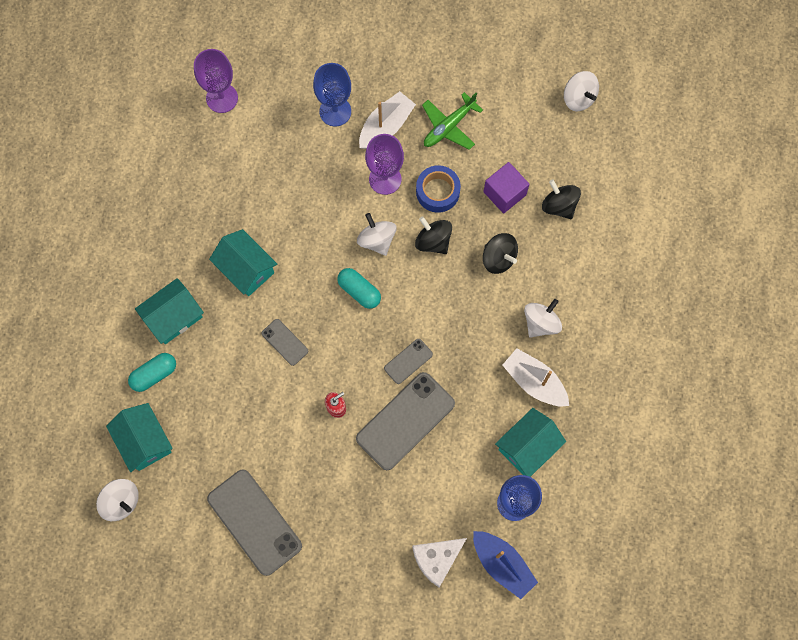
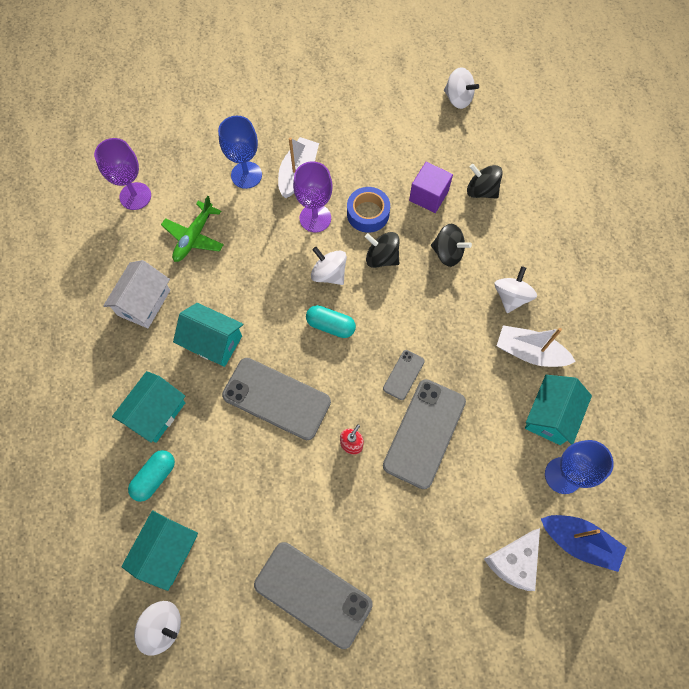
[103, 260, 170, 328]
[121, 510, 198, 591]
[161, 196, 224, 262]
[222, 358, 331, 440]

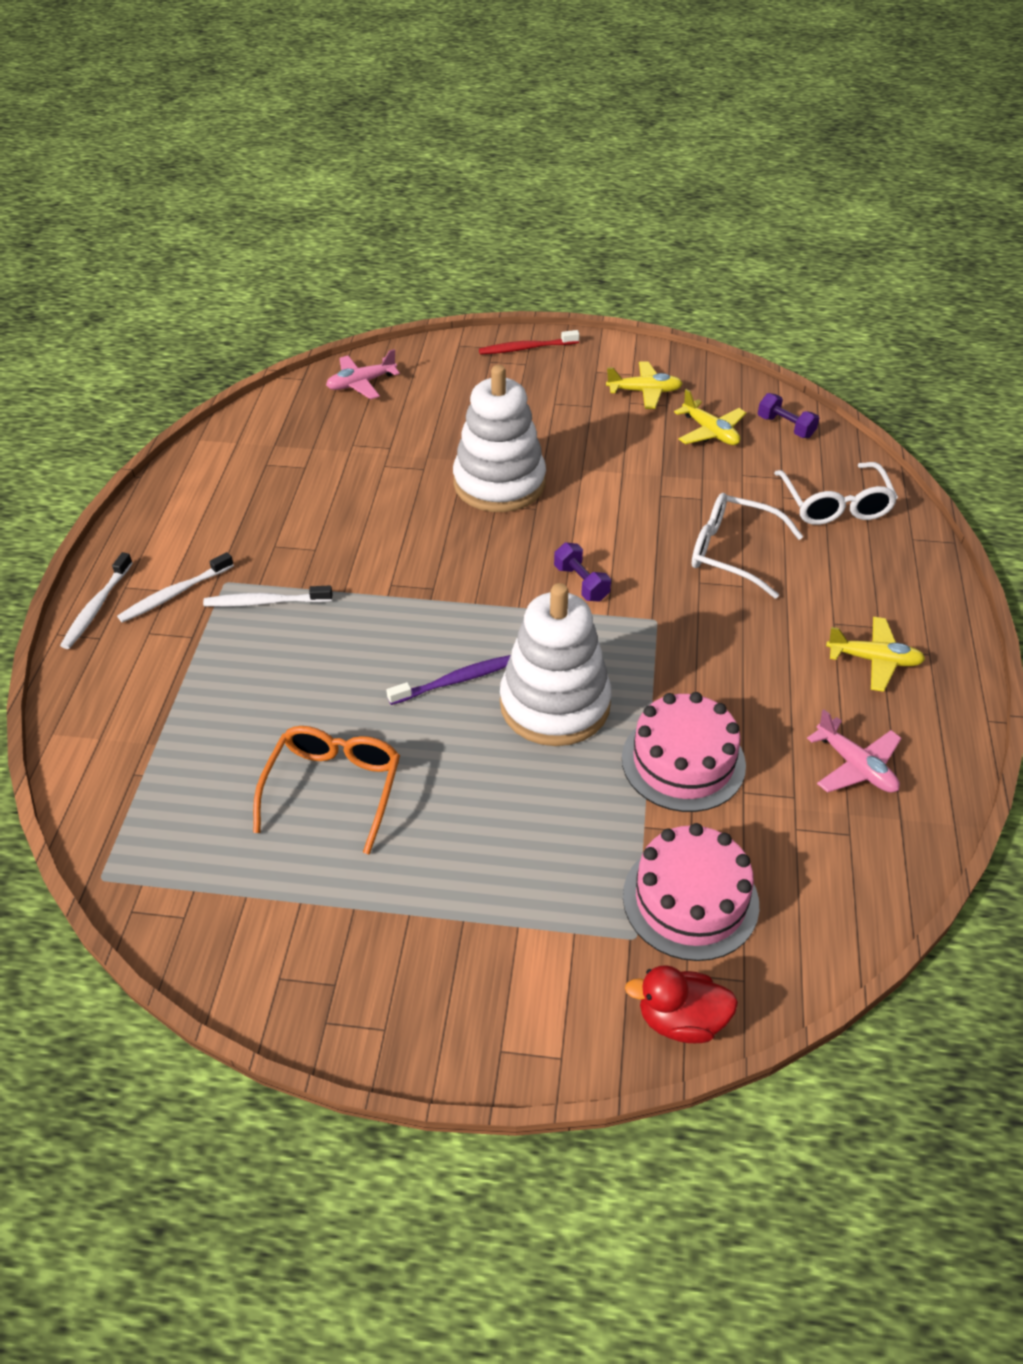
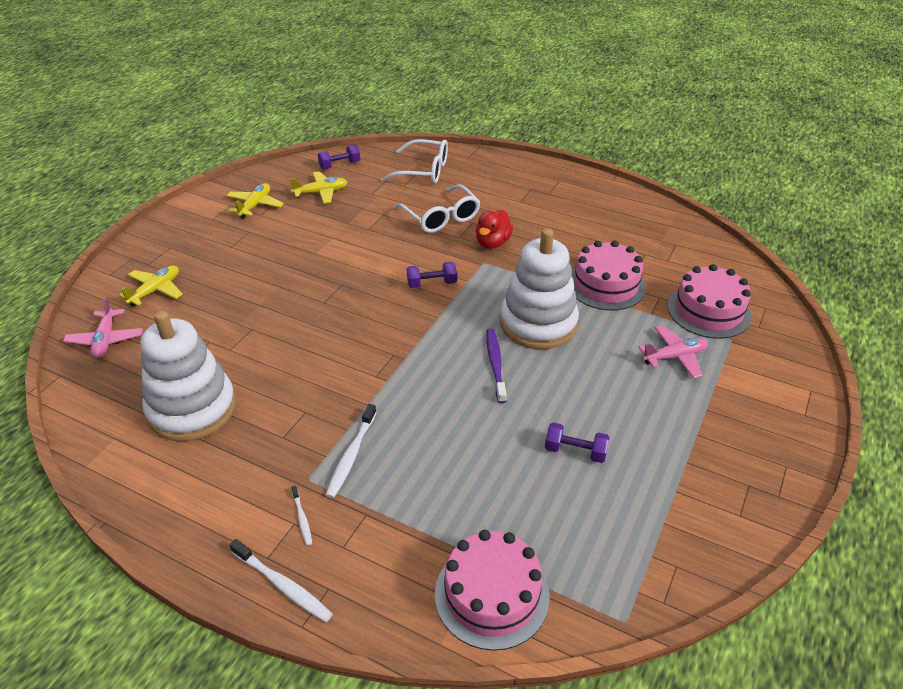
[119, 266, 183, 306]
[141, 311, 236, 442]
[291, 486, 312, 546]
[394, 184, 480, 233]
[435, 530, 549, 651]
[476, 210, 513, 249]
[545, 422, 610, 463]
[638, 325, 708, 378]
[479, 330, 580, 355] (first image)

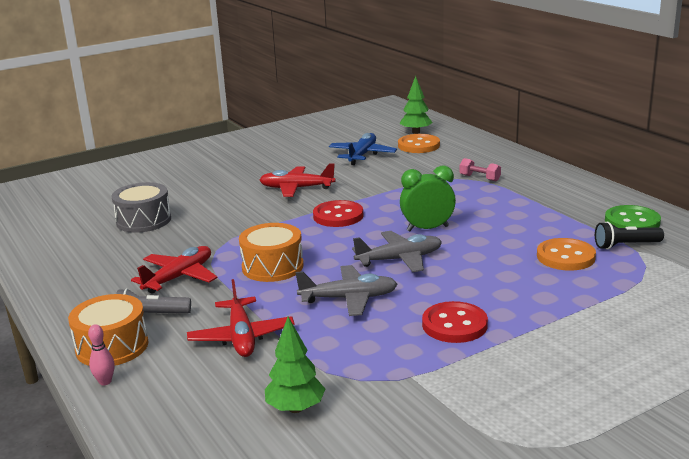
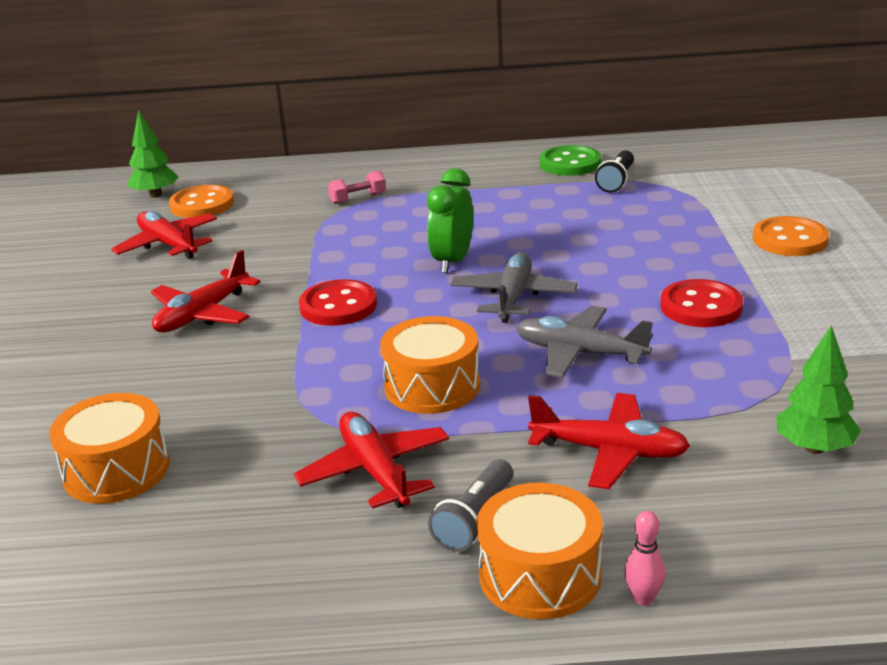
[49, 393, 169, 504]
[111, 211, 217, 259]
[516, 306, 653, 378]
[753, 216, 829, 256]

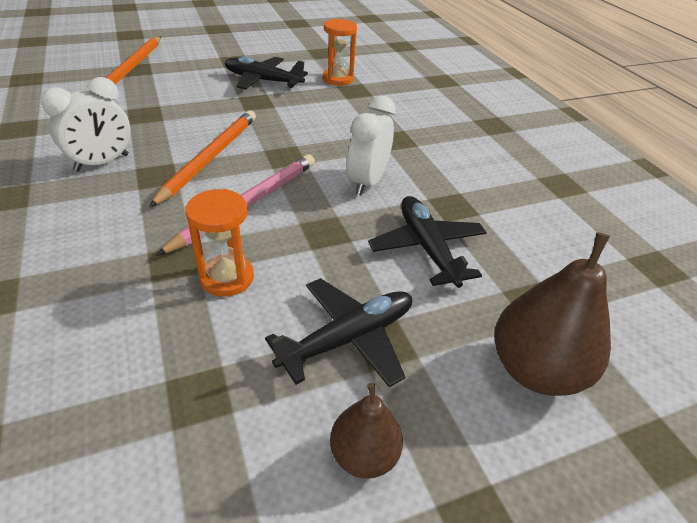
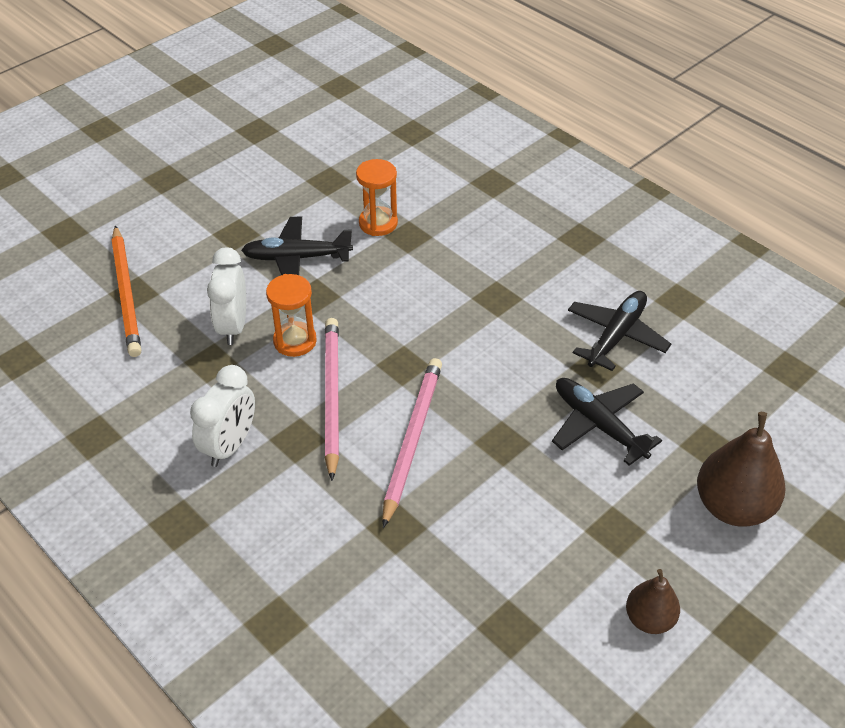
[207, 247, 246, 345]
[266, 274, 317, 357]
[325, 318, 339, 481]
[568, 291, 671, 371]

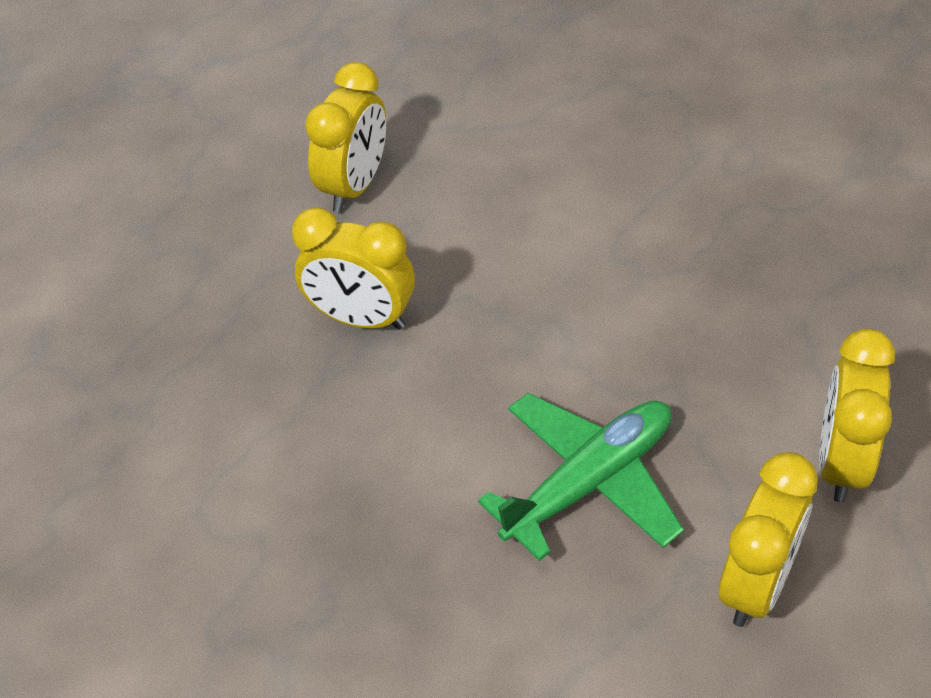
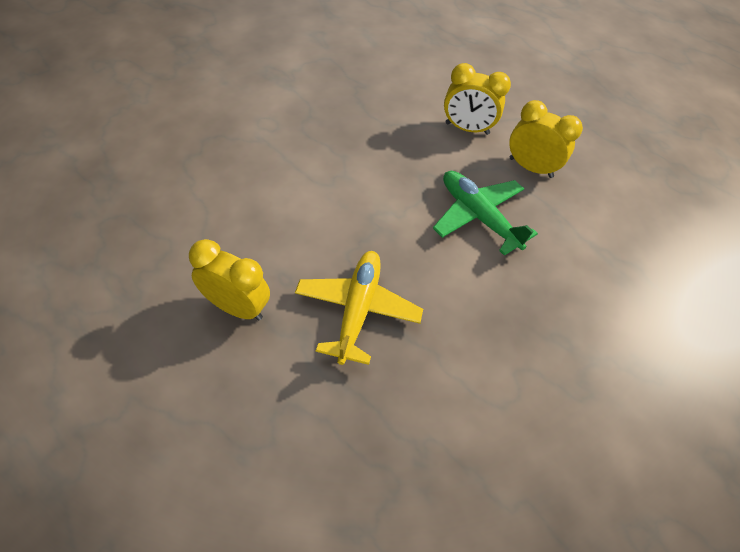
[295, 251, 423, 365]

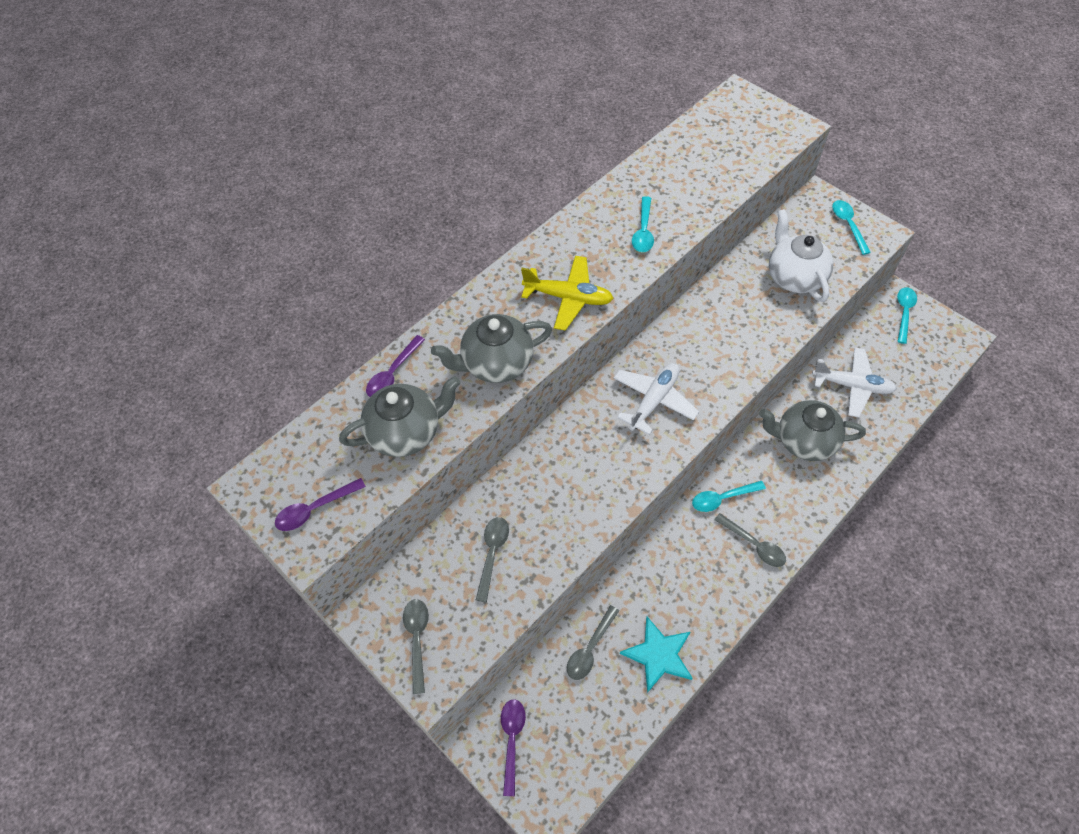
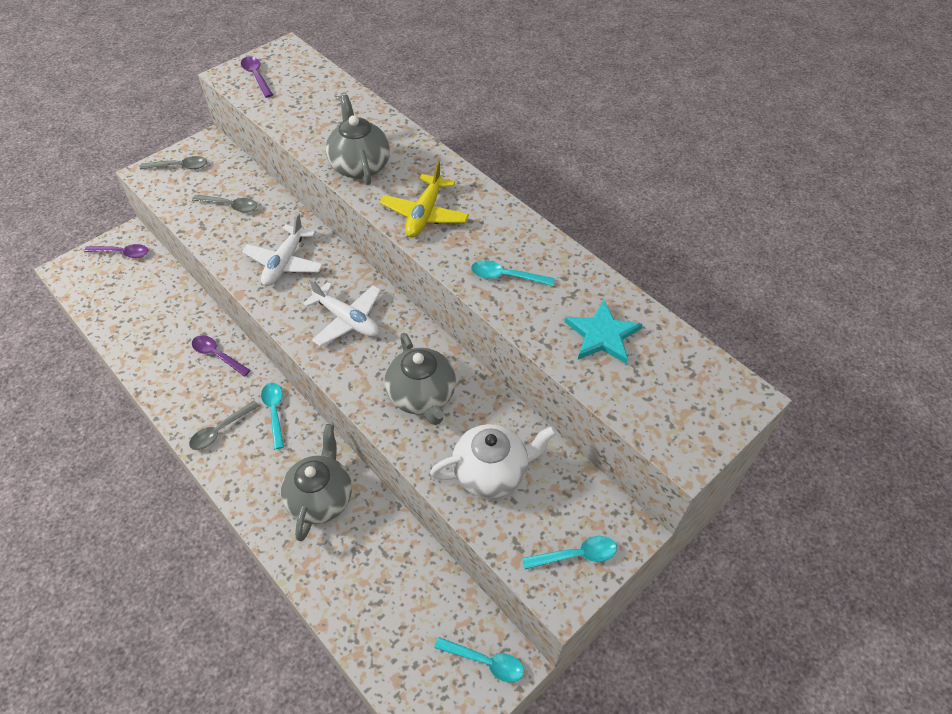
[192, 335, 251, 376]
[242, 213, 323, 286]
[385, 333, 456, 425]
[565, 300, 642, 364]
[567, 605, 619, 680] (first image)

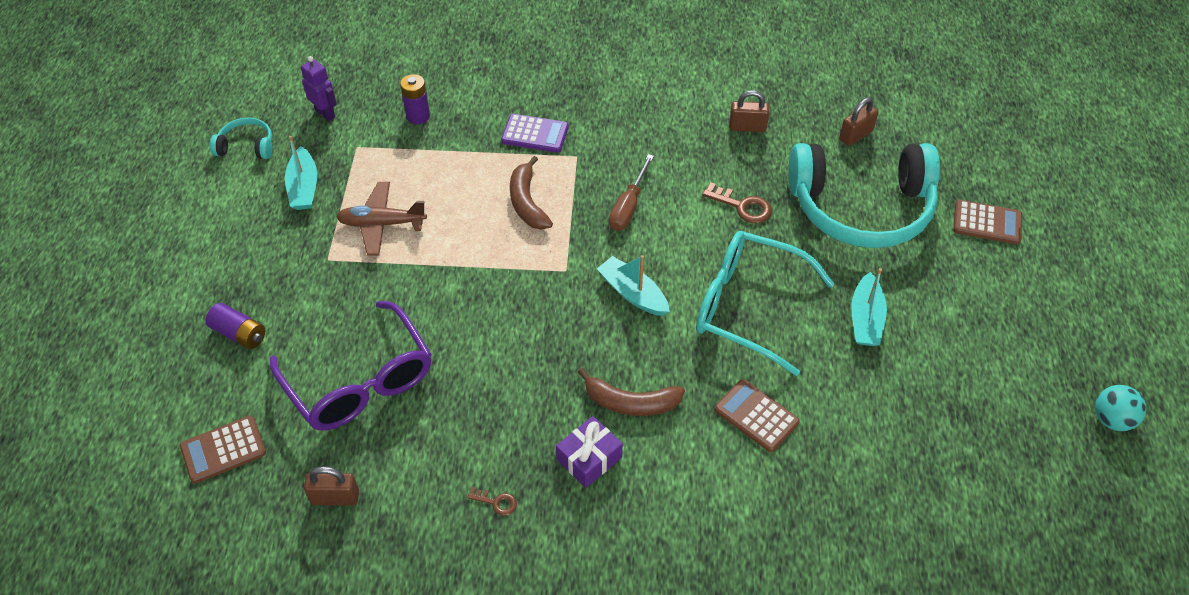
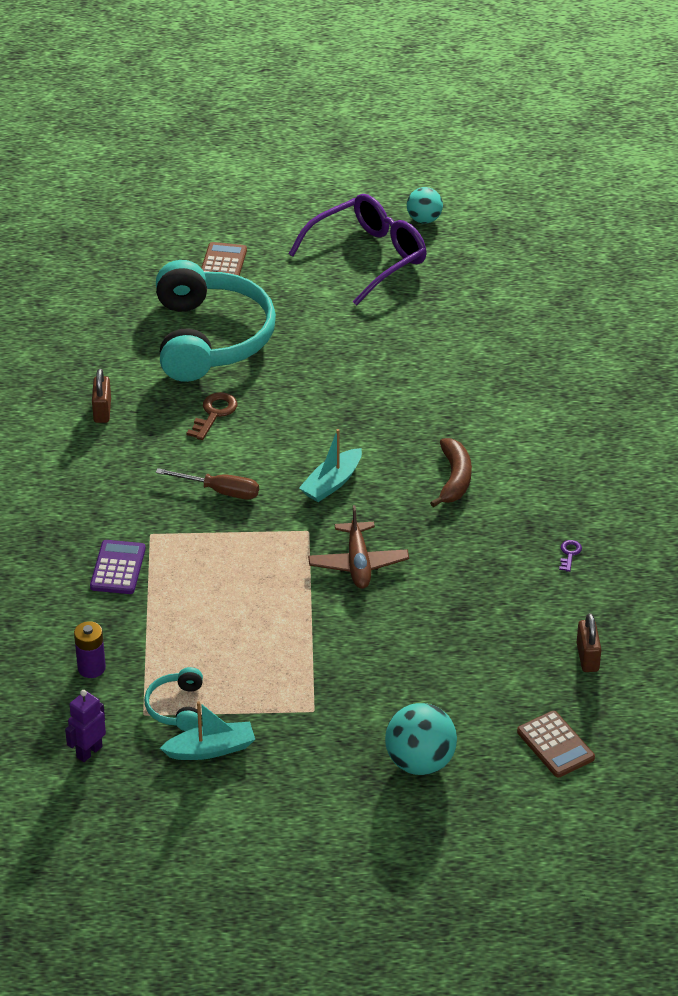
[144, 667, 203, 731]
[289, 194, 426, 306]
[308, 505, 409, 589]
[385, 703, 457, 775]
[559, 540, 582, 572]
[510, 156, 553, 230] (first image)
[556, 416, 623, 488] (first image)
[696, 231, 834, 376] (first image)
[715, 379, 800, 452] (first image)
[839, 98, 878, 146] (first image)
[851, 268, 887, 346] (first image)

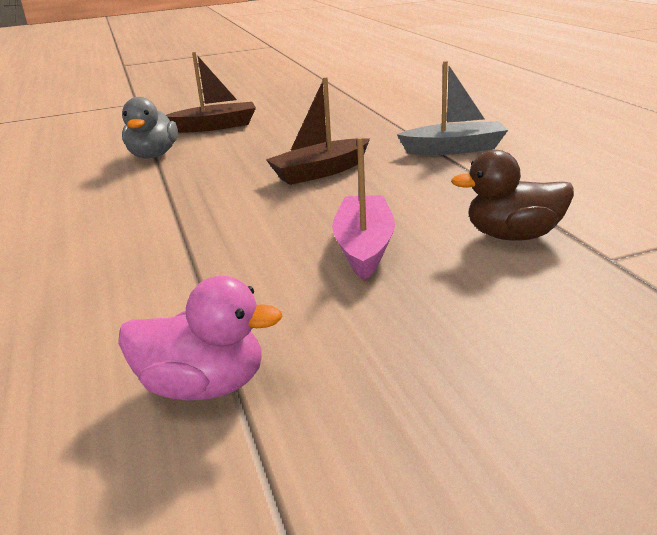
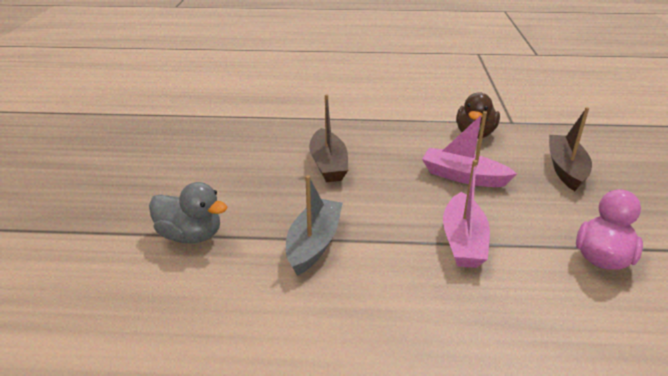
[286, 175, 343, 276]
[443, 160, 490, 268]
[549, 107, 592, 191]

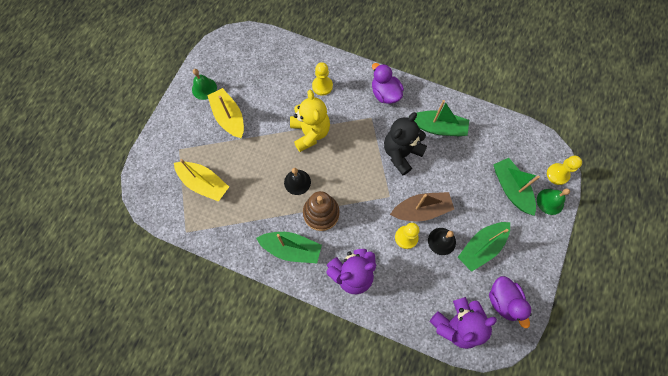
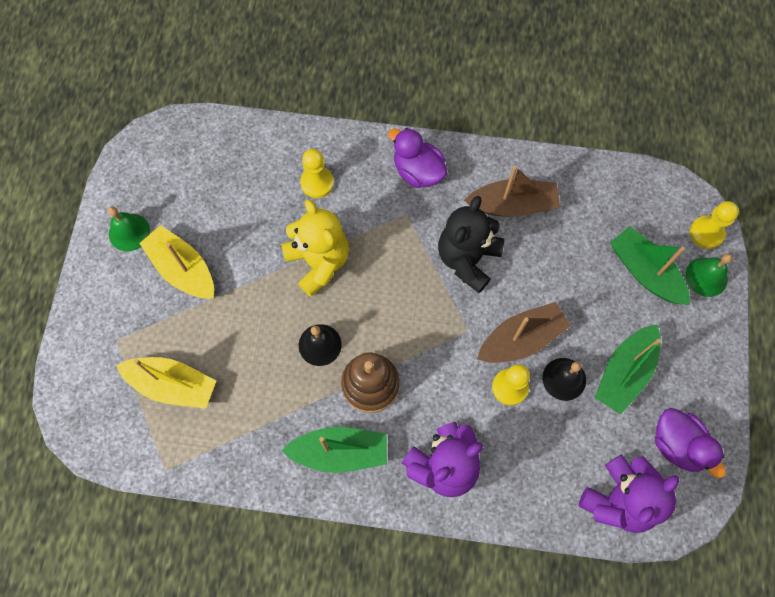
[464, 166, 560, 217]

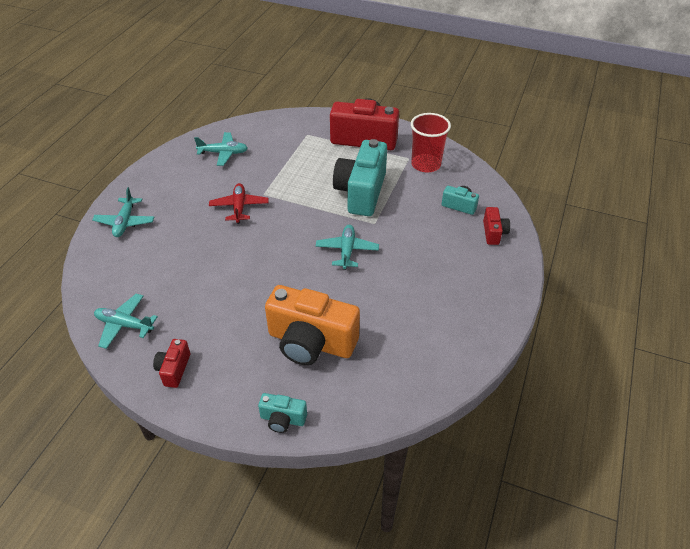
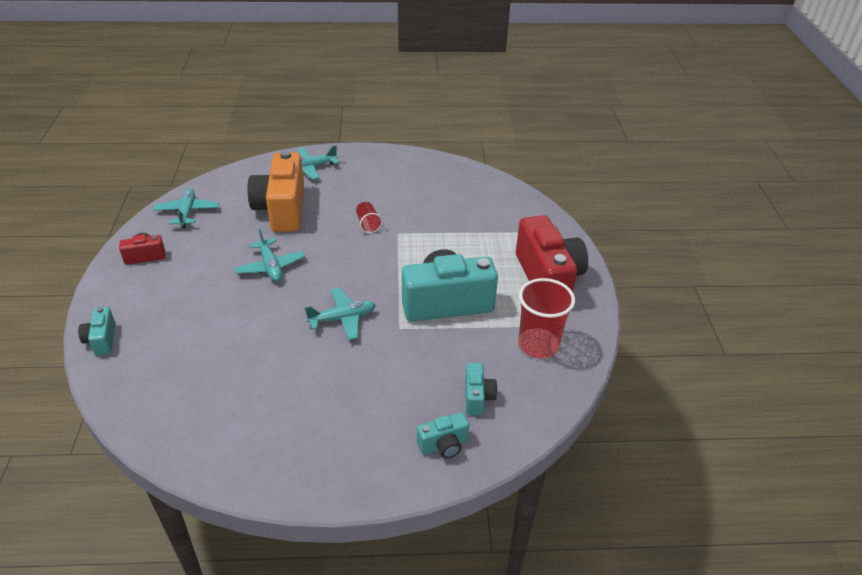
[235, 229, 305, 282]
[247, 150, 304, 232]
[356, 202, 382, 233]
[417, 413, 469, 458]

